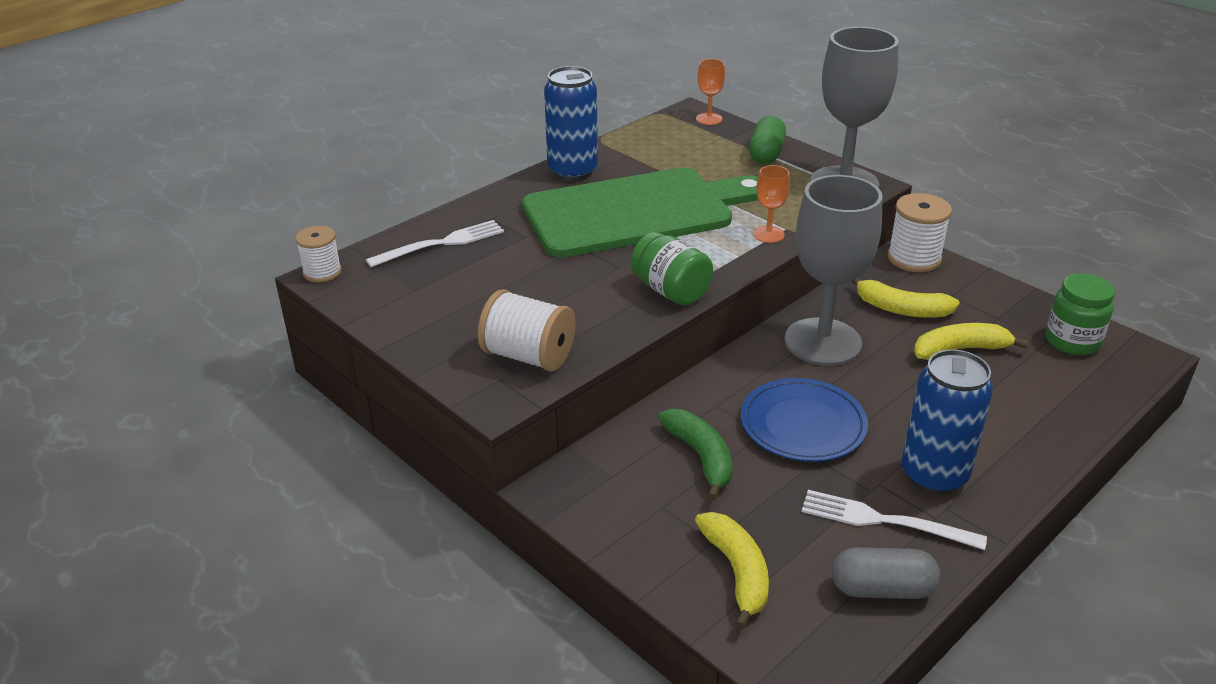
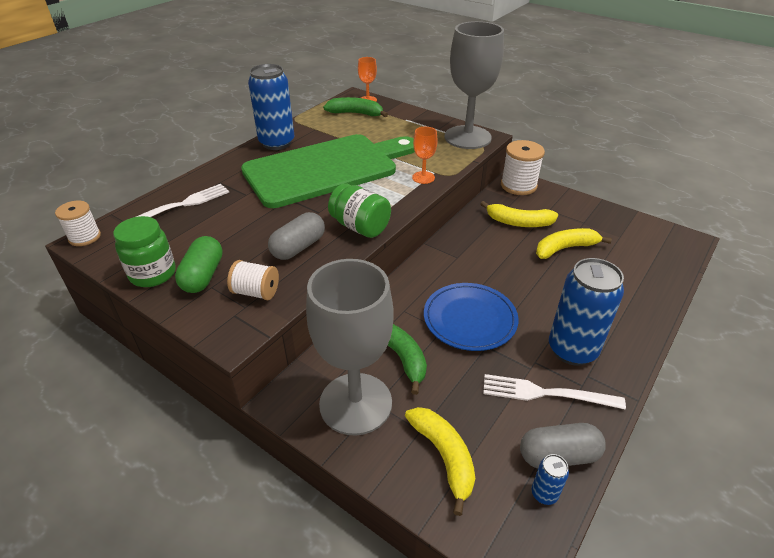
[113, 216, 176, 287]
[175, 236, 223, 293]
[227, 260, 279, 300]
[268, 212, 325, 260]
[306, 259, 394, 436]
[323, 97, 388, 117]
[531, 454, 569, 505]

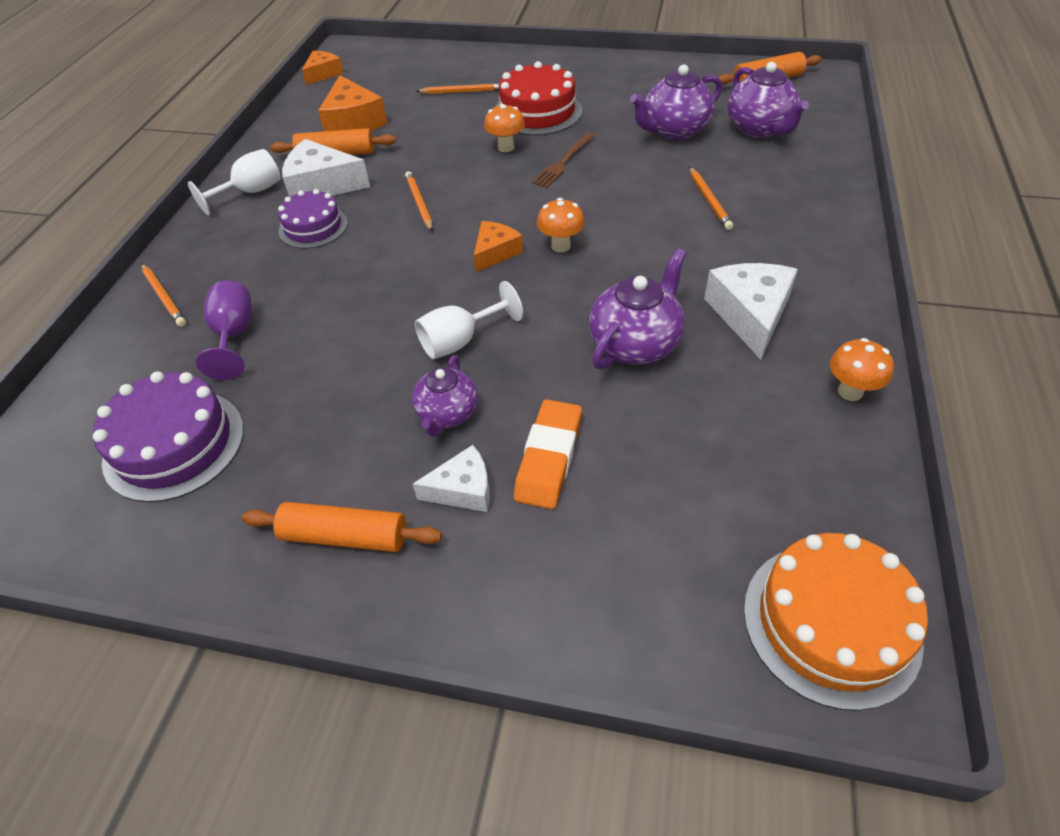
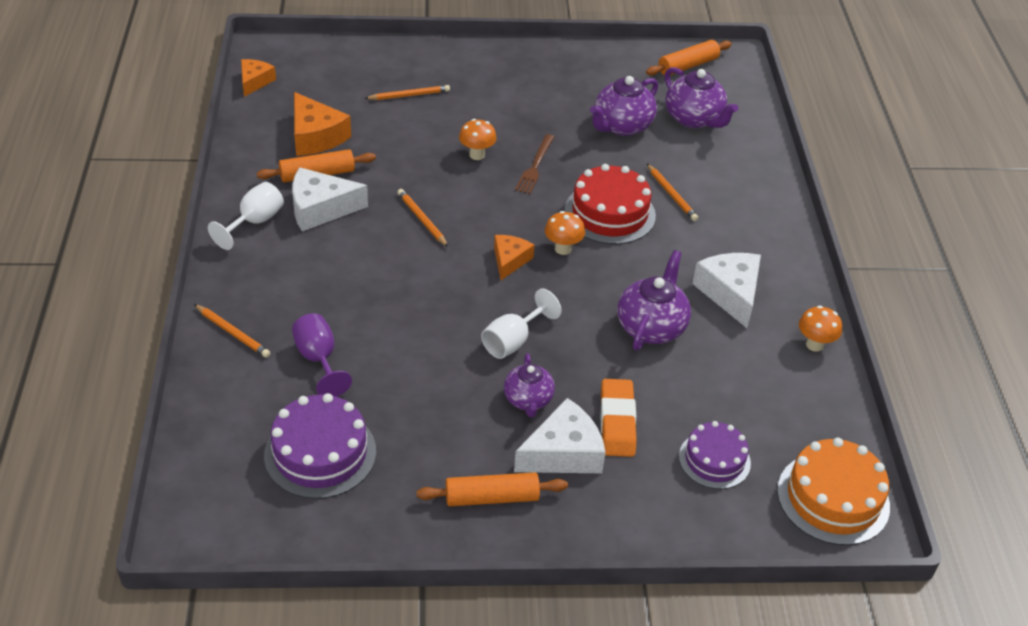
[514, 398, 606, 473]
[564, 164, 656, 244]
[679, 421, 751, 489]

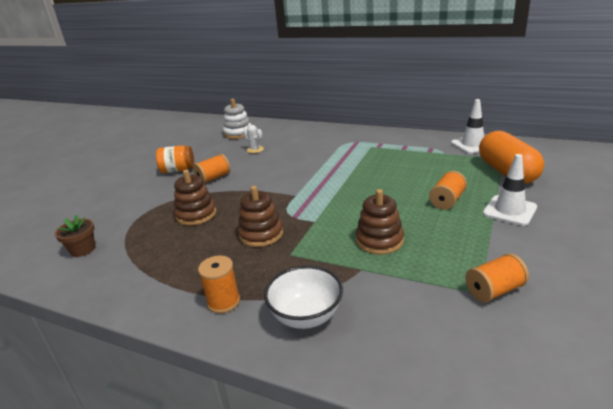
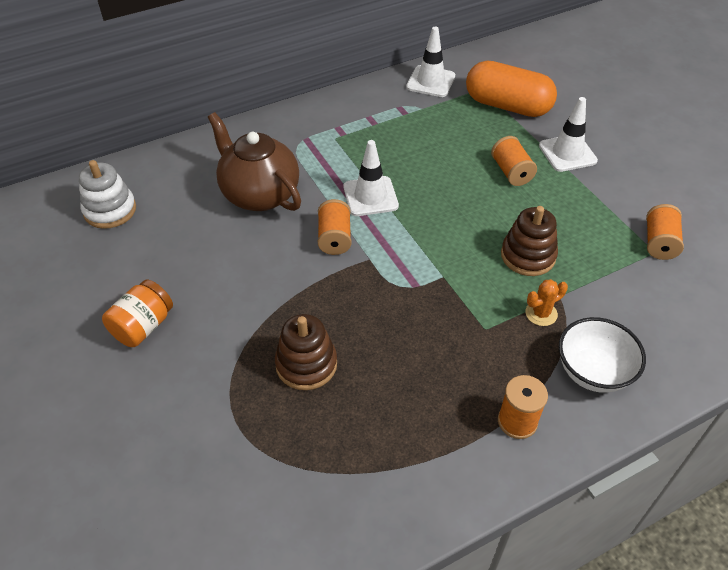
[208, 112, 301, 211]
[318, 199, 351, 255]
[344, 140, 399, 216]
[525, 279, 568, 326]
[55, 215, 95, 257] (first image)
[238, 186, 283, 247] (first image)
[243, 125, 264, 153] (first image)

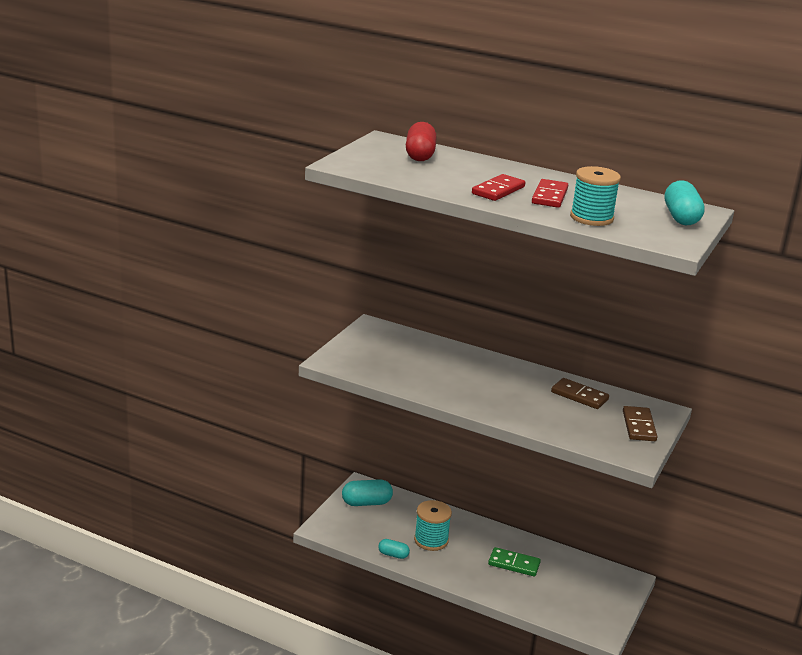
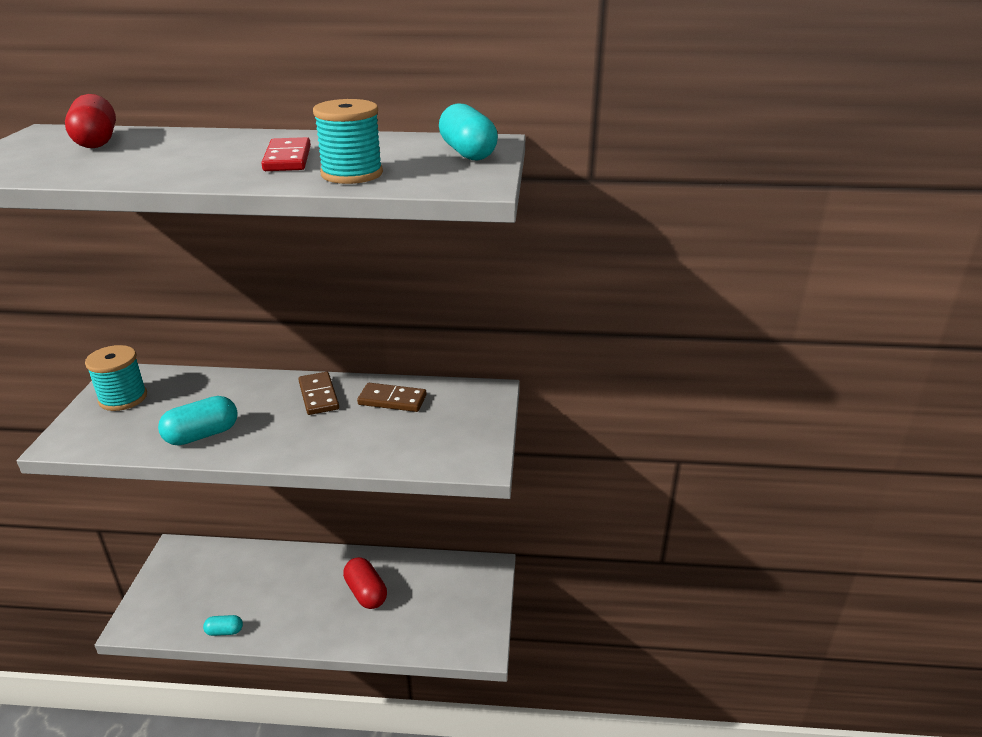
[85, 345, 147, 411]
[158, 396, 238, 446]
[299, 372, 339, 415]
[343, 557, 387, 609]
[472, 174, 525, 201] (first image)

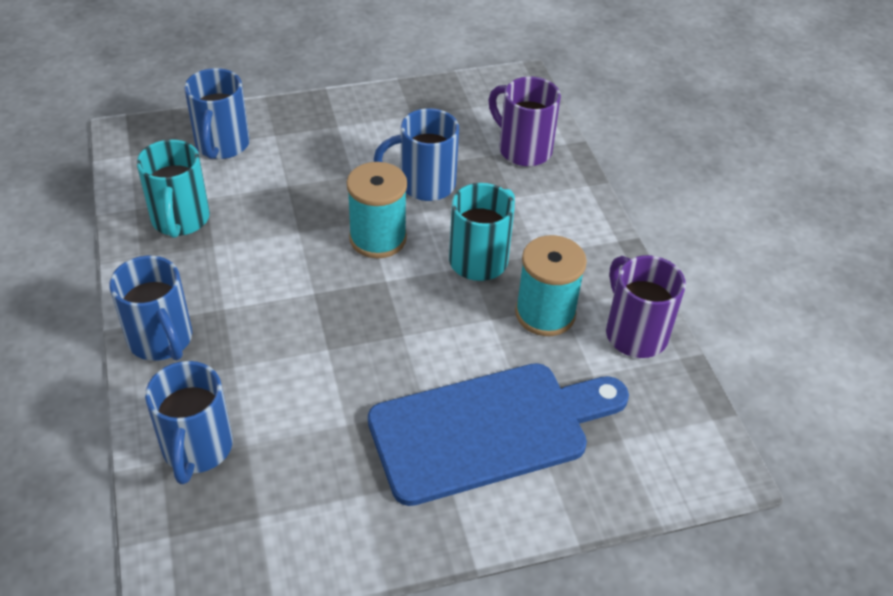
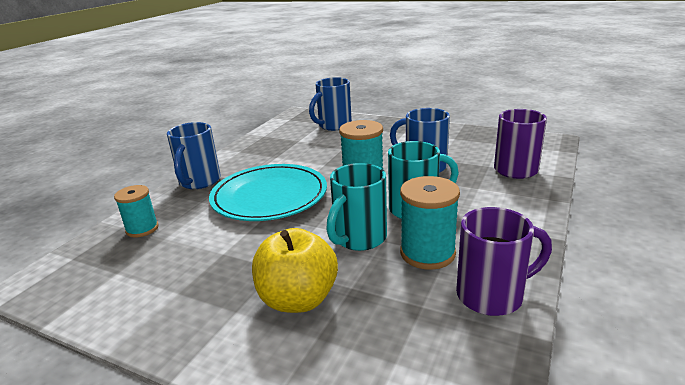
[114, 185, 159, 237]
[209, 164, 327, 221]
[252, 228, 338, 313]
[326, 163, 387, 251]
[456, 207, 552, 316]

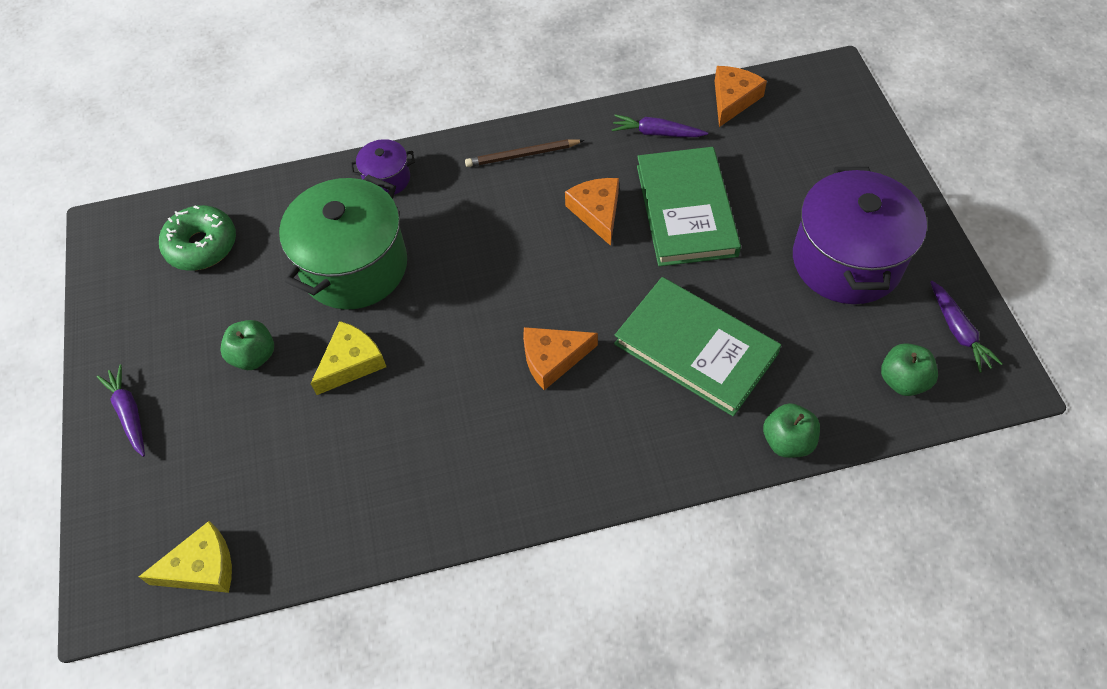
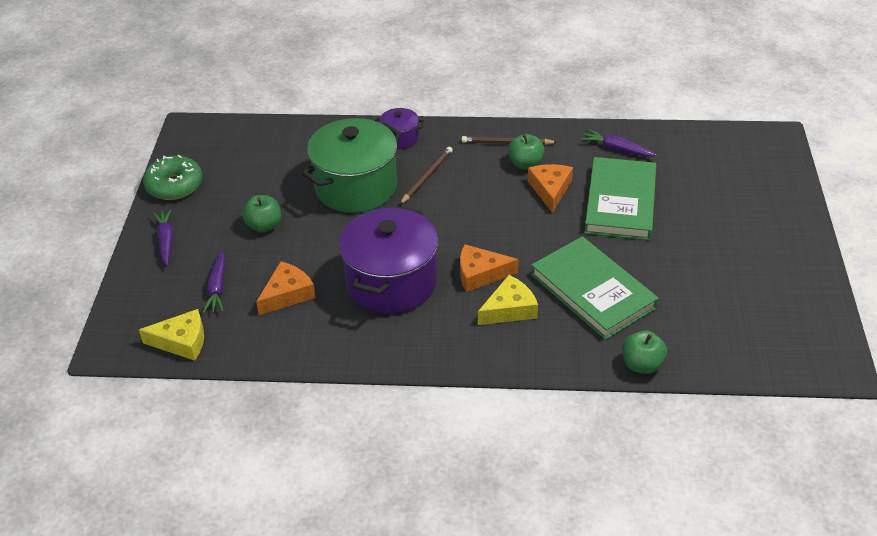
[143, 155, 202, 200]
[203, 250, 225, 313]
[256, 261, 316, 315]
[339, 206, 438, 314]
[400, 147, 453, 205]
[478, 275, 538, 325]
[508, 134, 545, 170]

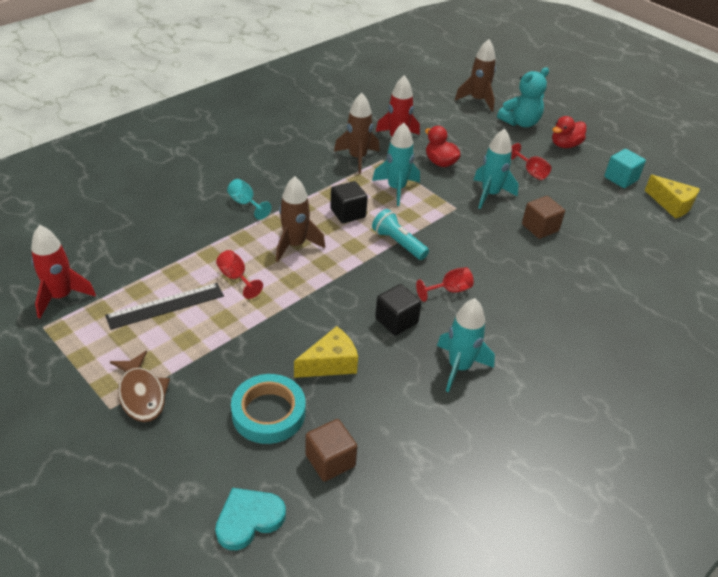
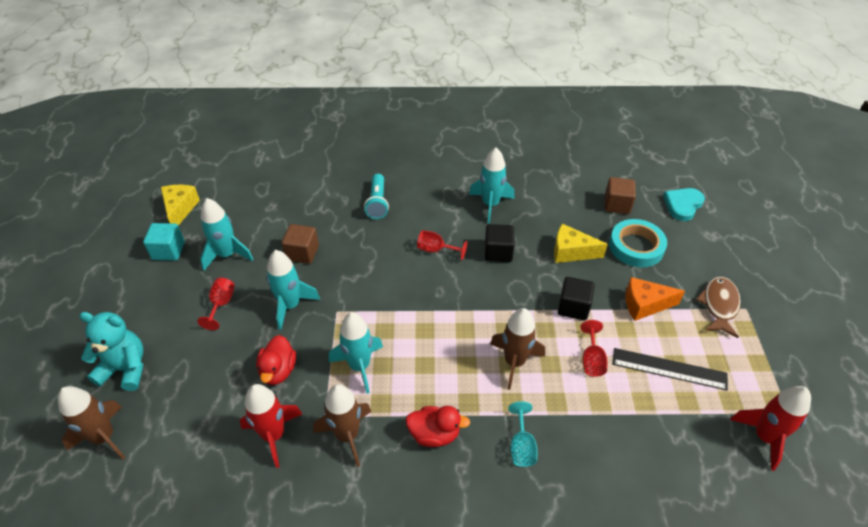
[200, 198, 254, 271]
[364, 174, 389, 219]
[406, 406, 470, 447]
[558, 277, 595, 321]
[625, 277, 685, 321]
[663, 188, 705, 221]

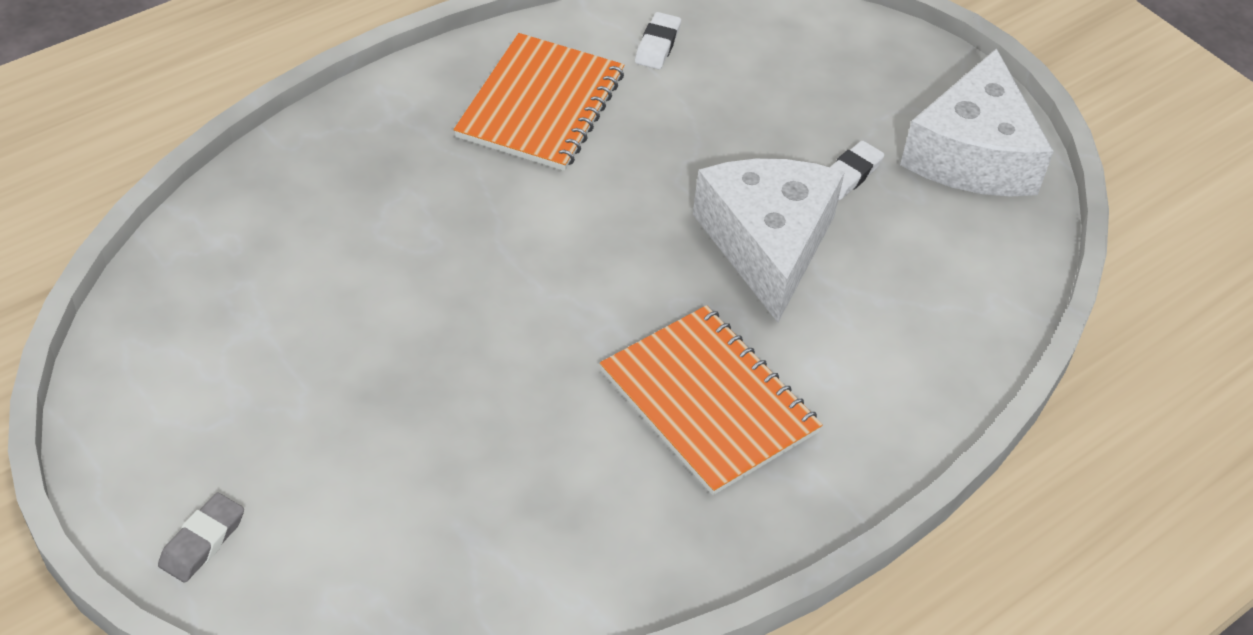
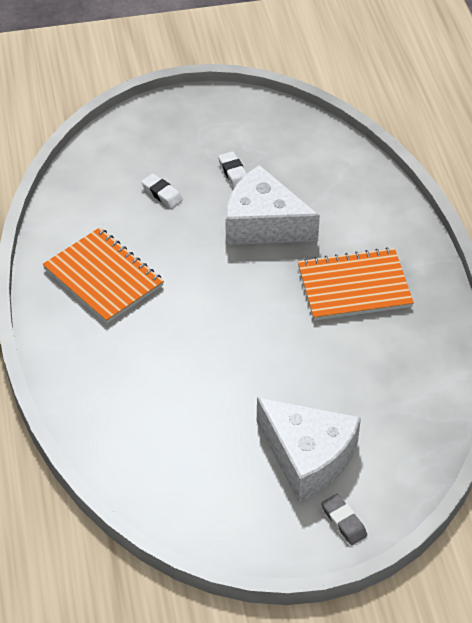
[141, 174, 183, 208]
[257, 397, 361, 502]

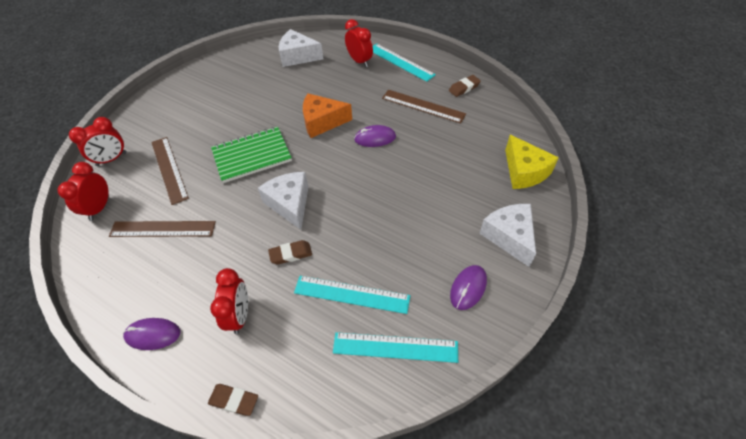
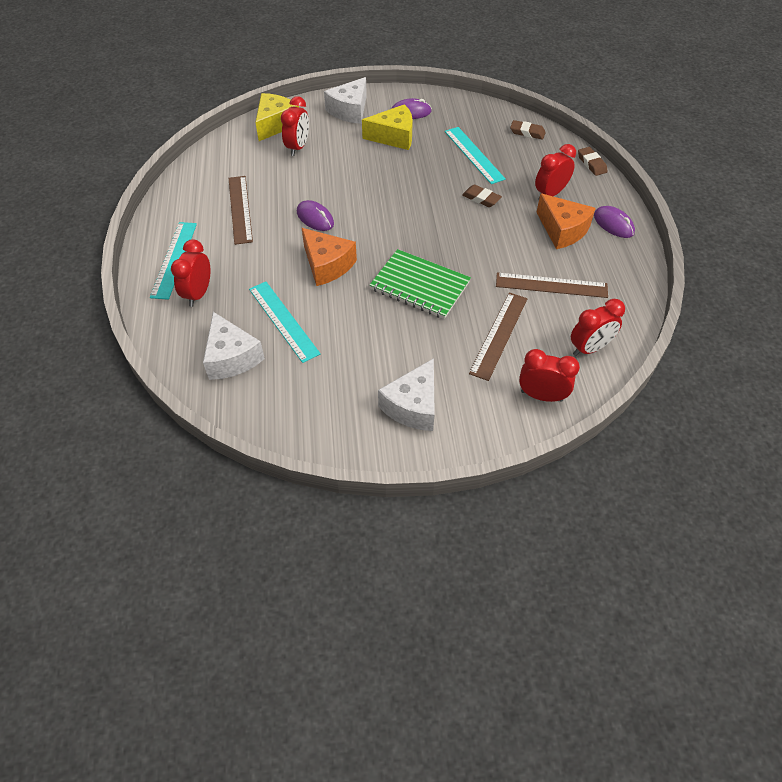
[249, 282, 321, 363]
[281, 96, 309, 156]
[362, 104, 413, 150]
[378, 358, 435, 431]
[496, 273, 608, 298]
[510, 120, 546, 140]
[536, 193, 596, 249]

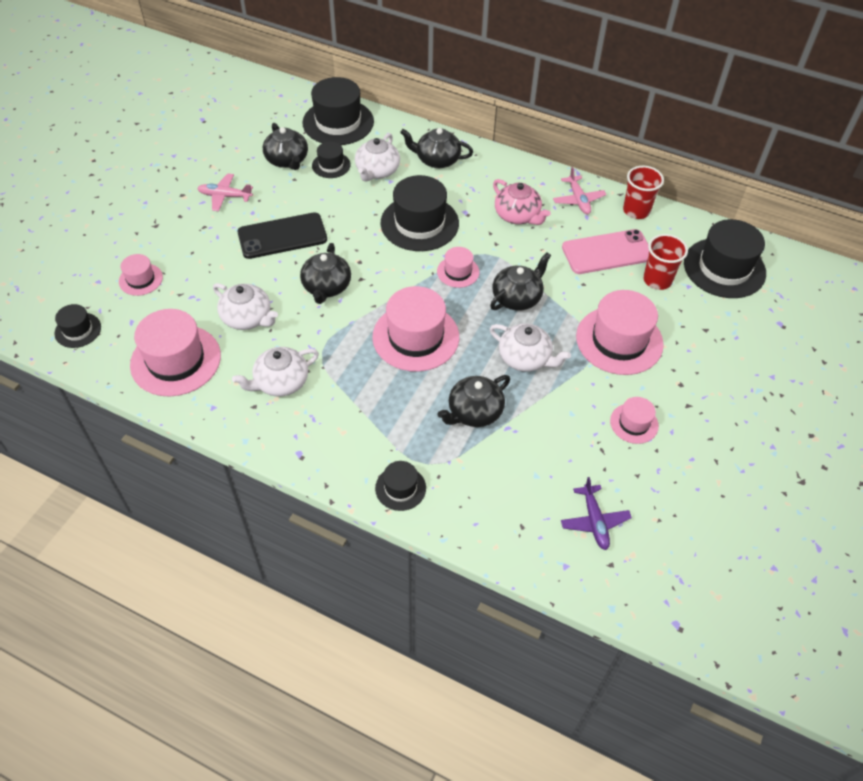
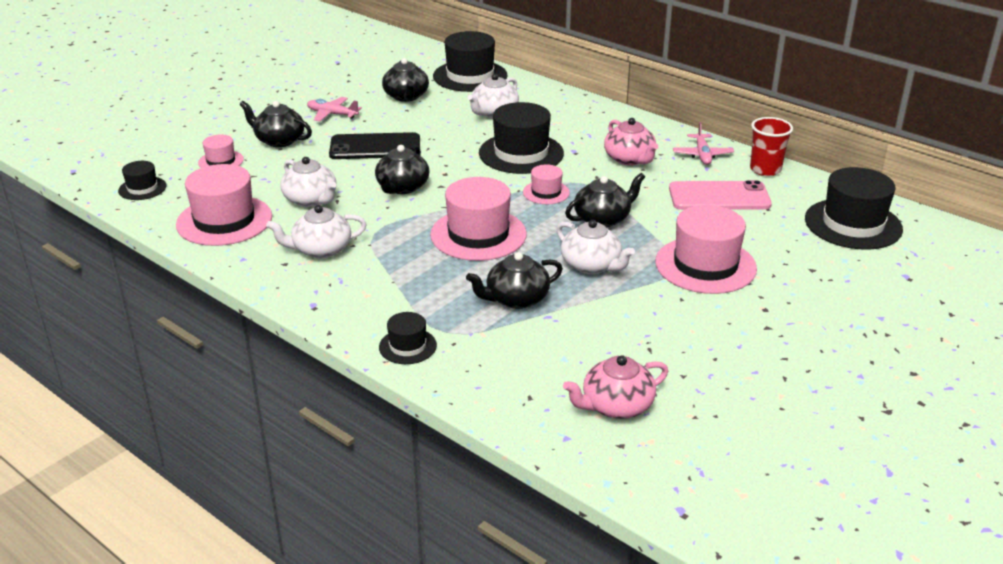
[240, 101, 312, 147]
[563, 355, 668, 419]
[312, 141, 351, 178] (first image)
[610, 397, 659, 444] (first image)
[643, 234, 688, 290] (first image)

